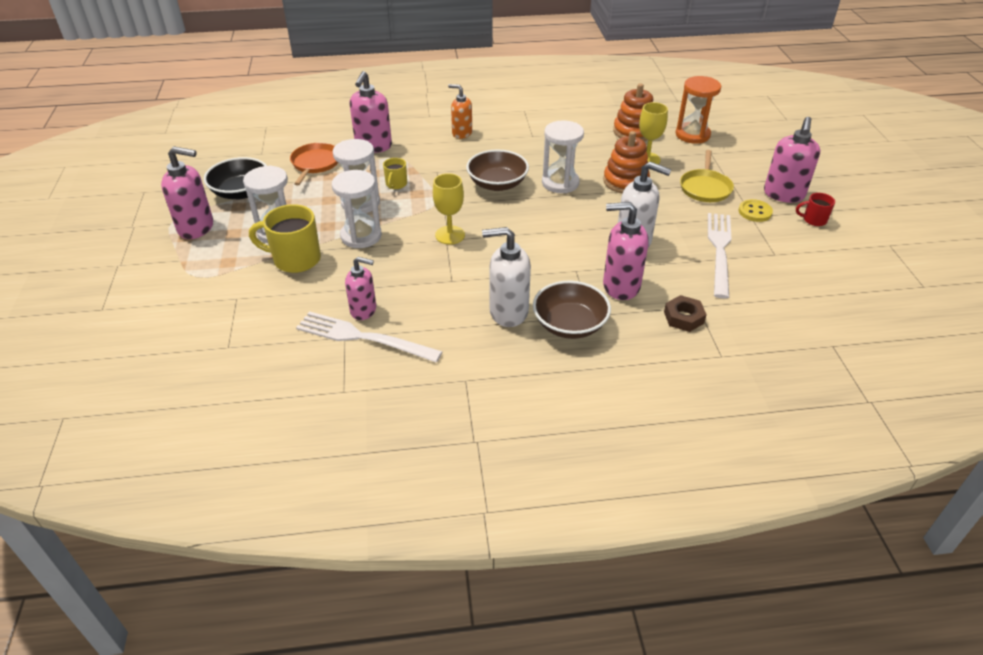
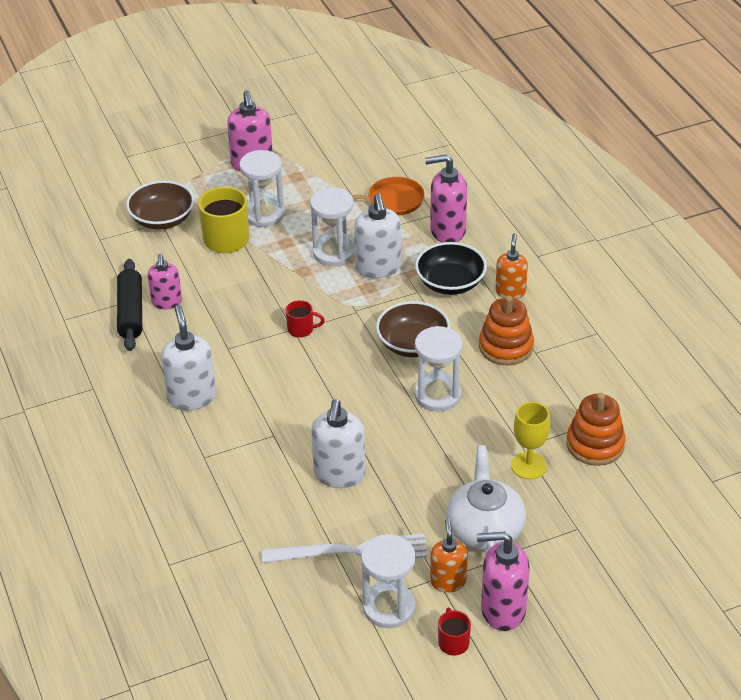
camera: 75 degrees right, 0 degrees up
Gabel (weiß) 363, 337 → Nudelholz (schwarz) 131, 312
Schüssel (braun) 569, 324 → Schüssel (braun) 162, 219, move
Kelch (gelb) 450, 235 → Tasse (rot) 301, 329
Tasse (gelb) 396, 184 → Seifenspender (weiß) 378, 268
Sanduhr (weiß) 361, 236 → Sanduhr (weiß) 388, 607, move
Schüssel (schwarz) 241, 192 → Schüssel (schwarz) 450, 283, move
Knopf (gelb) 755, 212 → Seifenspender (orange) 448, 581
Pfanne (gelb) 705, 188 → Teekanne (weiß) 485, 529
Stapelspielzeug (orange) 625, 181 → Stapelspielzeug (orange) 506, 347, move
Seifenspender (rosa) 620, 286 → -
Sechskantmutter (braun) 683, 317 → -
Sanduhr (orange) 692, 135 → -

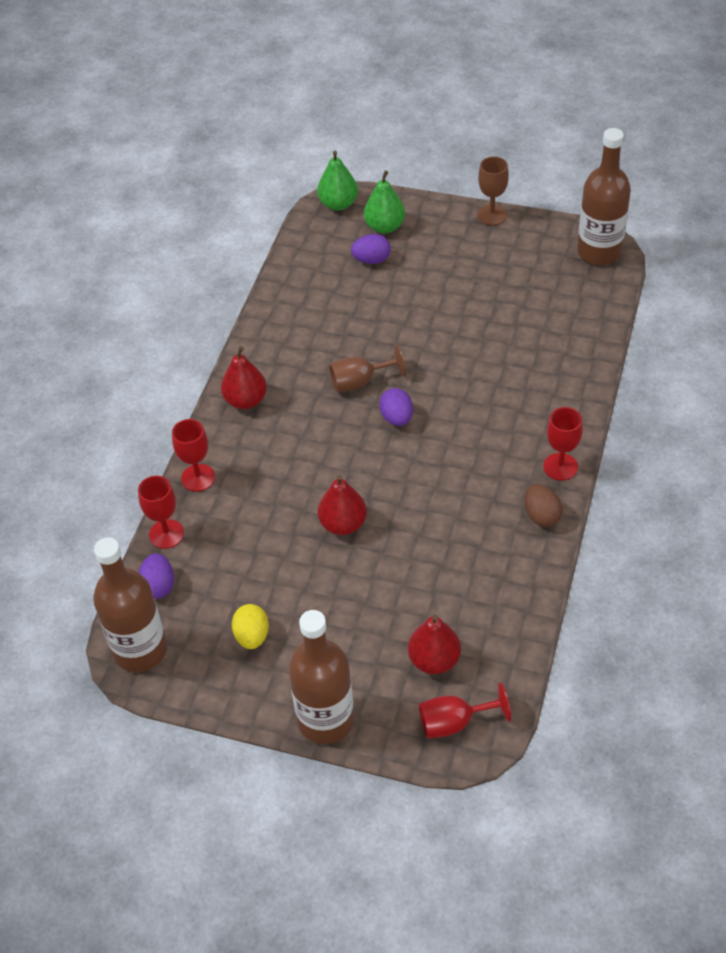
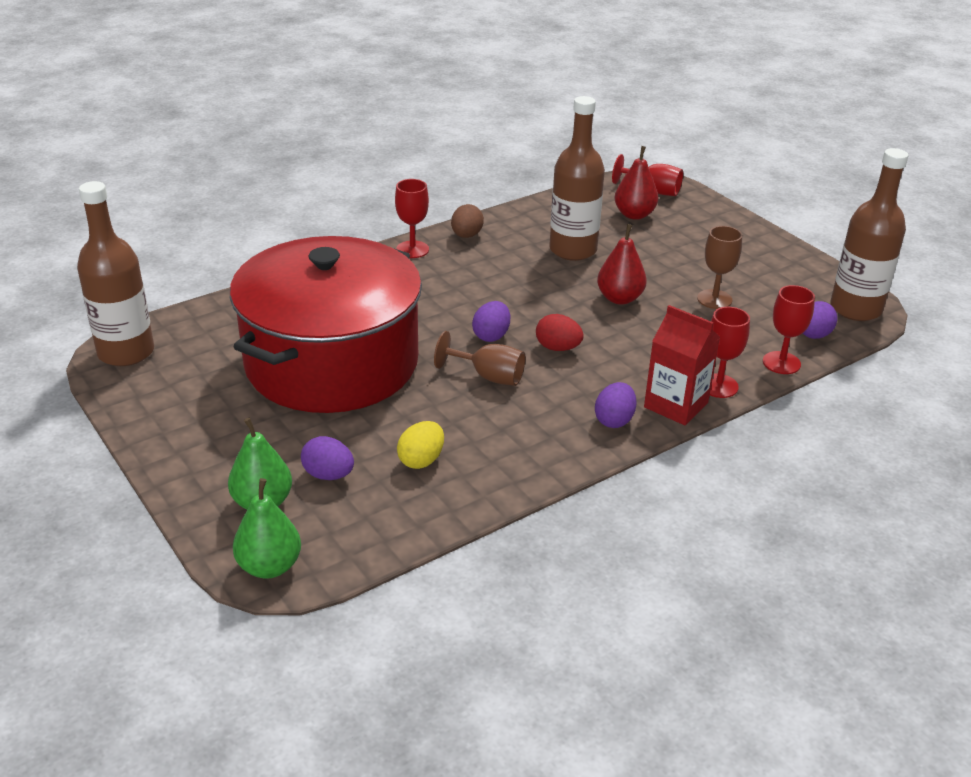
camera: 145 degrees left, 15 degrees down
- → Kochtopf (rot) 332, 363
Ei (gelb) 252, 636 → Ei (gelb) 421, 460, move
- → Ei (rot) 558, 348
Flasche (braun) 326, 720 → Flasche (braun) 573, 250, move
Birne (rot) 246, 400 → Ei (lila) 614, 420
- → Getränkekarton (rot) 676, 405
Kelch (braun) 492, 215 → Kelch (braun) 714, 299, move

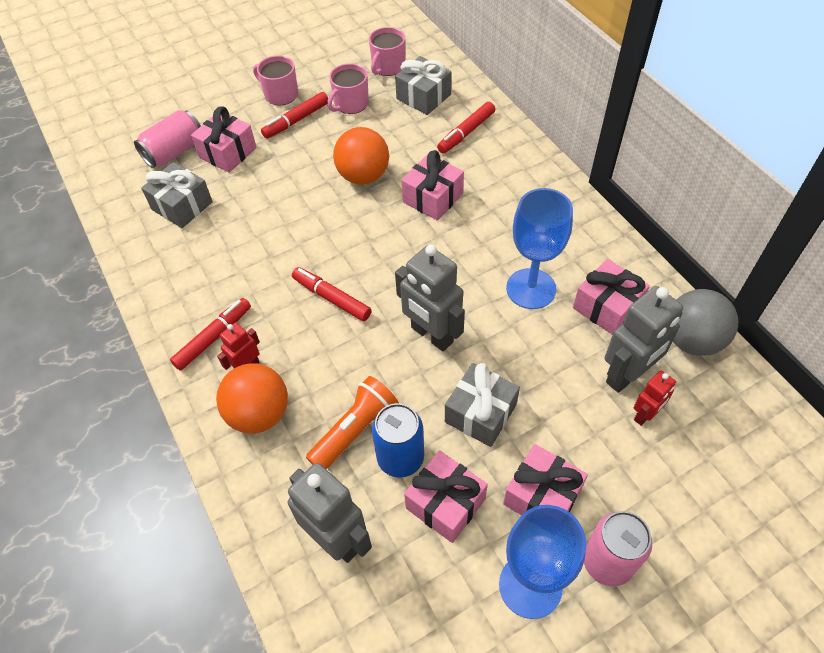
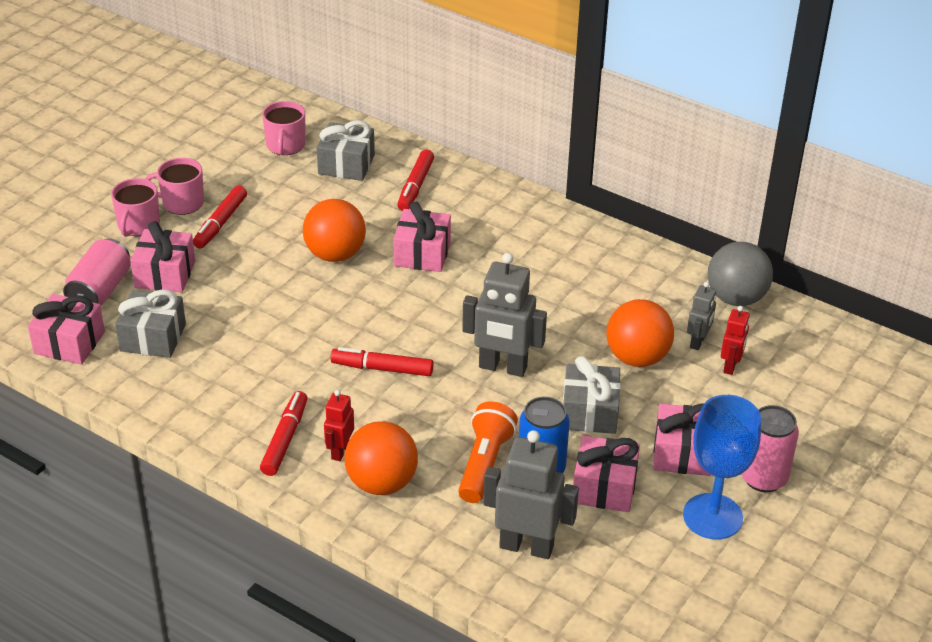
camera: 30 degrees left, 15 degrees down
Geschenk (rosa) 607, 307 → Geschenk (rosa) 69, 342, move
Tasse (rosa) 350, 104 → Tasse (rosa) 138, 225, move
- → Ball (orange) 637, 357
Roboter (grau) 627, 375 → Roboter (grau) 698, 342, x0.54
Kelch (blau) 531, 289 → -

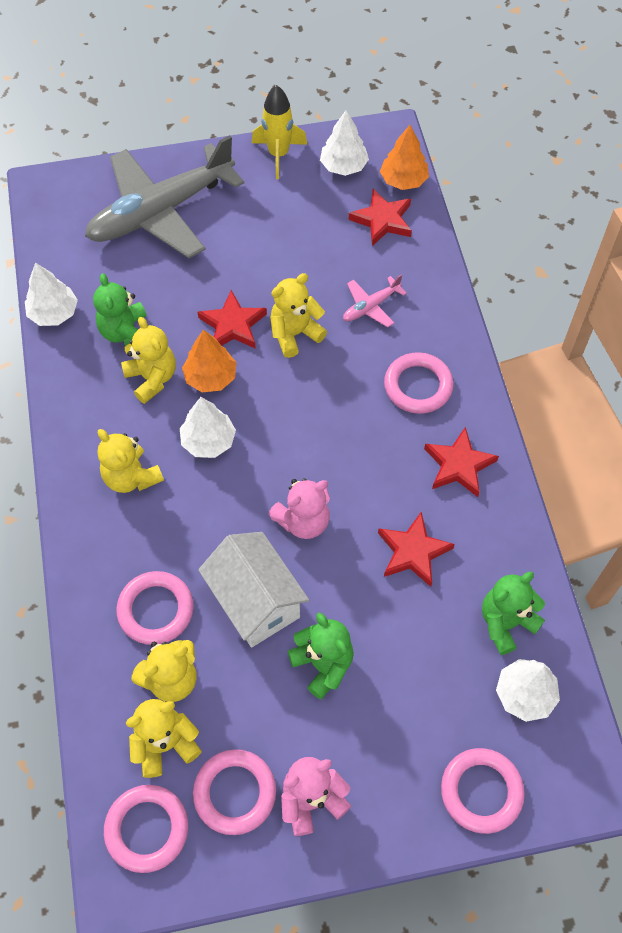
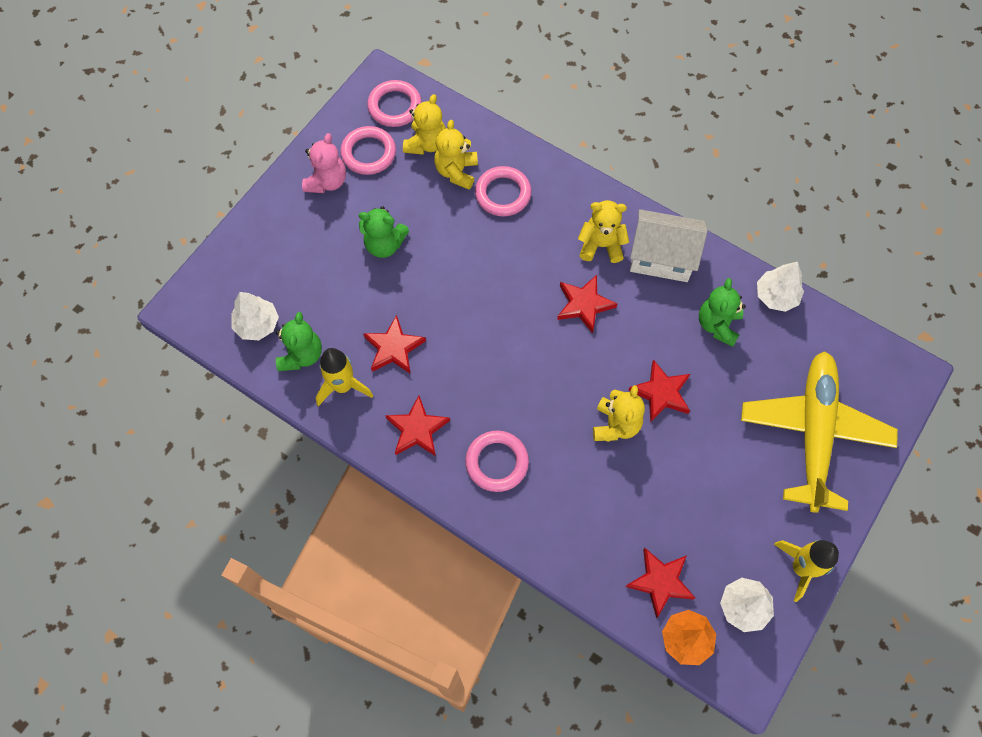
camera: 135 degrees right, 5 degrees up
- → Rakete (gelb) 343, 386
Baum (weiß) 208, 441 → Stern (rot) 584, 305
Haus (weiß) 255, 602 → Haus (weiß) 661, 258, move
Teddybär (grün) 126, 332 → Teddybär (grün) 717, 325, 105 degrees counterclockwise
Flugzeug (grau) 161, 211 → Flugzeug (gelb) 813, 433
Teddybär (gelb) 152, 378 → -
Baum (orange) 211, 377 → -
Teddybär (rosa) 303, 521 → -
Flugzeug (rosa) 371, 306 → -
Ring (rosa) 481, 791 → -

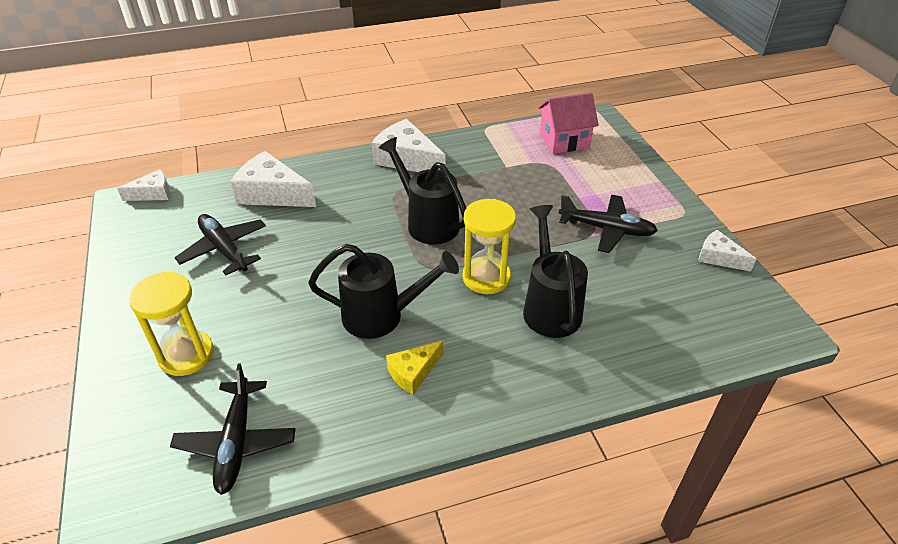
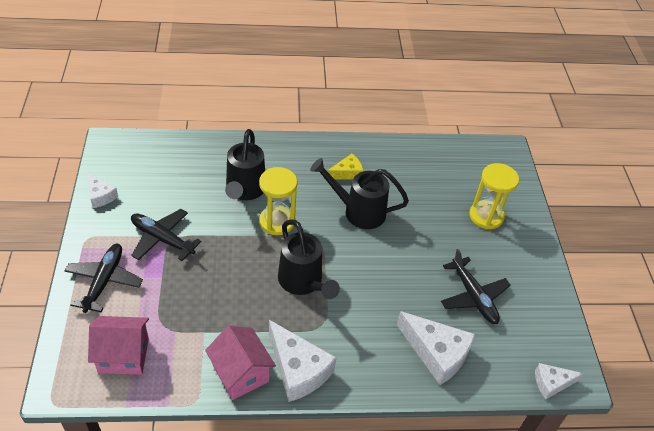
camera: 170 degrees left, 5 degrees up
Flugzeug (schwarz) 236, 442 → Flugzeug (schwarz) 104, 281, move
- → Haus (rosa) 241, 373

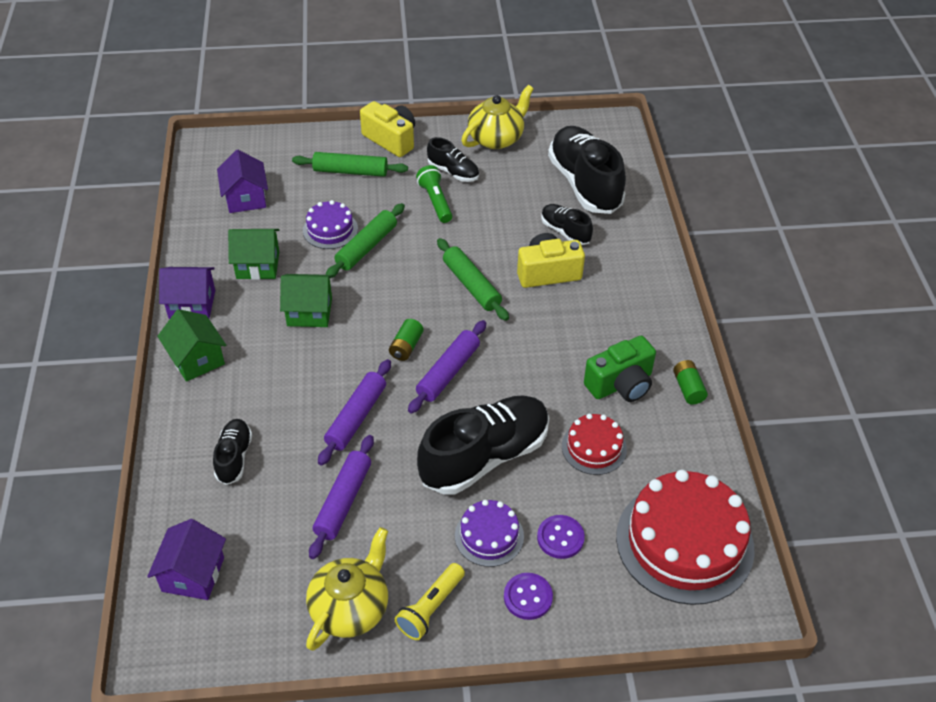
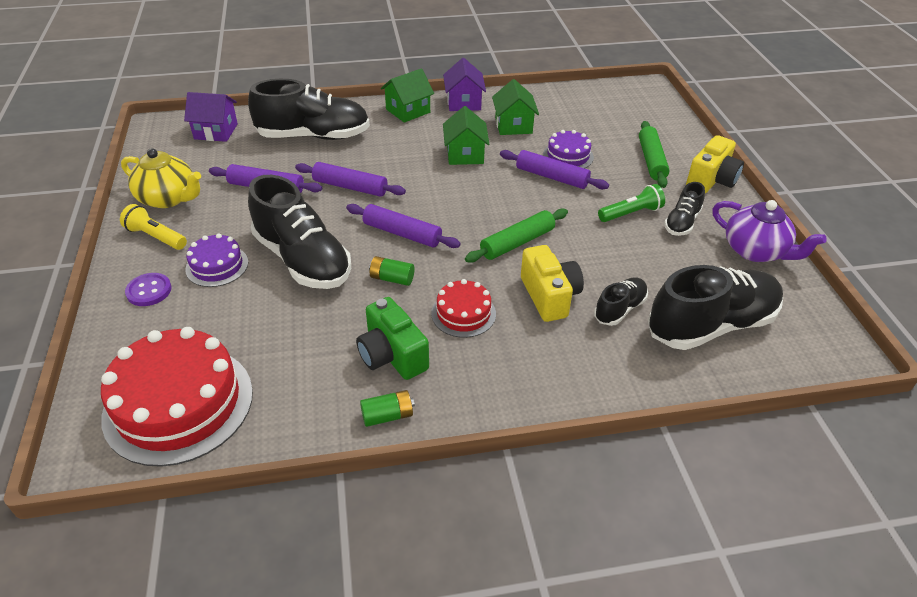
camera: 85 degrees right, 5 degrees down
Schuh (schwarz) 234, 457 → Schuh (schwarz) 313, 136, x2.00
Batterie (grün) 406, 347 → Batterie (grün) 392, 278, move
Kuchen (rot) 594, 447 → Kuchen (rot) 463, 313, move
Nudelholz (grün) 366, 247 → Nudelholz (lila) 552, 177
Teekanne (gelb) 496, 138 → Teekanne (lila) 755, 251
Haus (lila) 246, 198 → -
Knopf (lila) 560, 538 → -

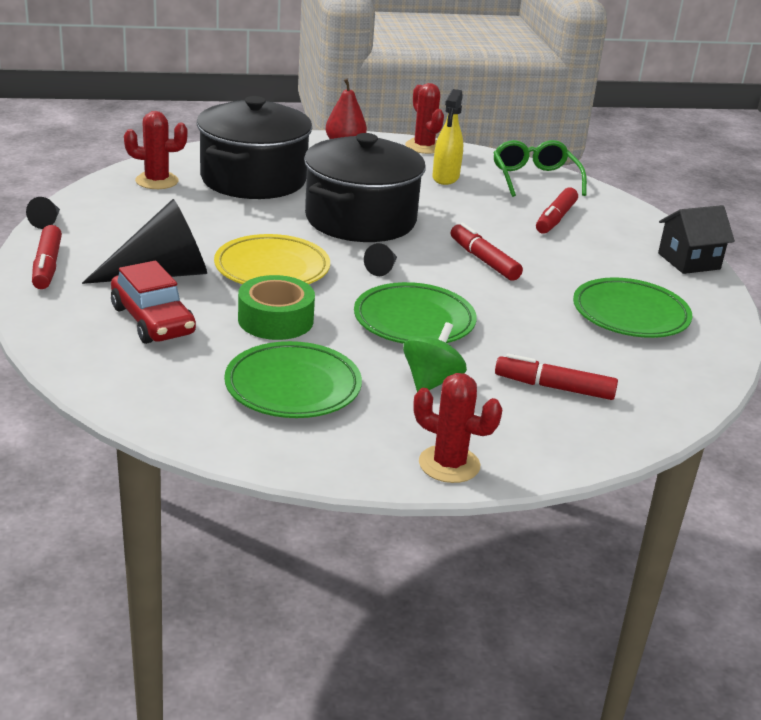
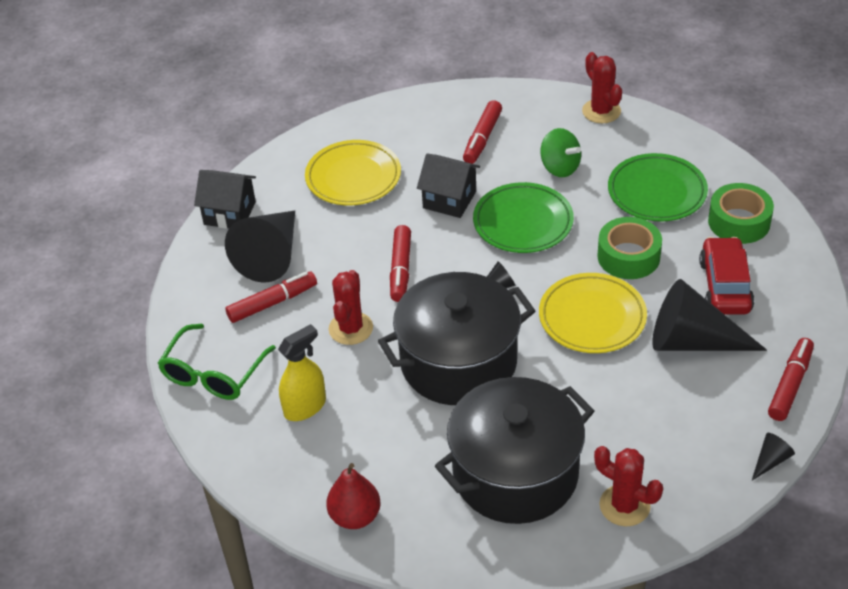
camera: 140 degrees left, 15 degrees up
- → Kegel (schwarz) 271, 255
Teller (grün) 630, 314 → Teller (gelb) 353, 177
Kaktus (rot) 424, 147 → Kaktus (rot) 351, 328, move
- → Haus (schwarz) 449, 199
Filzstift (rot) 554, 387 → Filzstift (rot) 482, 138, 60 degrees clockwise
Kreisel (grün) 431, 382 → Kreisel (grün) 559, 167, 105 degrees counterclockwise
- → Klebeband (grün) 739, 222

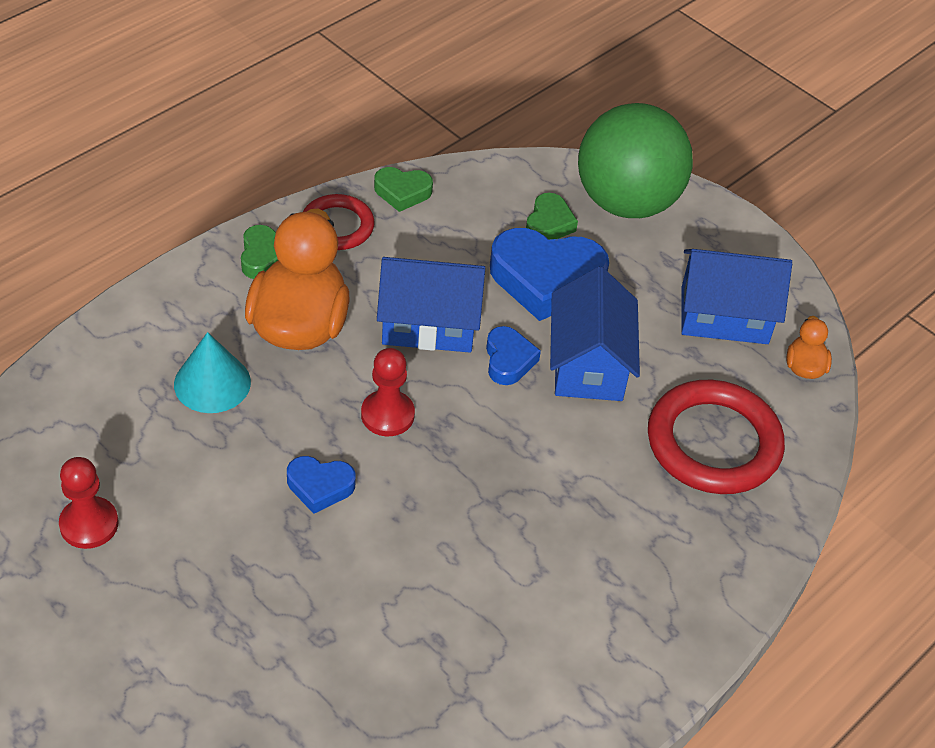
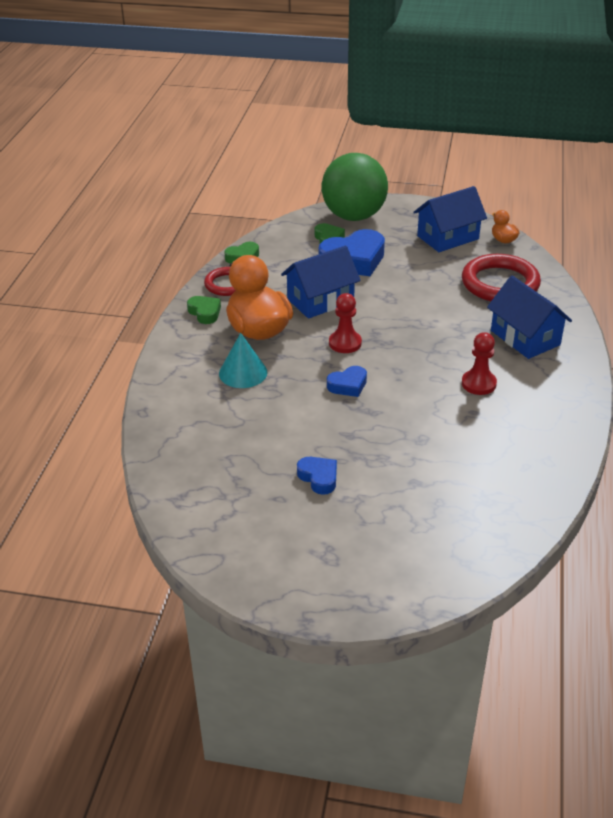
camera: 30 degrees left, 10 degrees down
Herz (blau) 508, 360 → Herz (blau) 319, 478, move
Bauer (rot) 89, 524 → Bauer (rot) 478, 384, move
Haus (blau) 588, 364 → Haus (blau) 525, 338, move

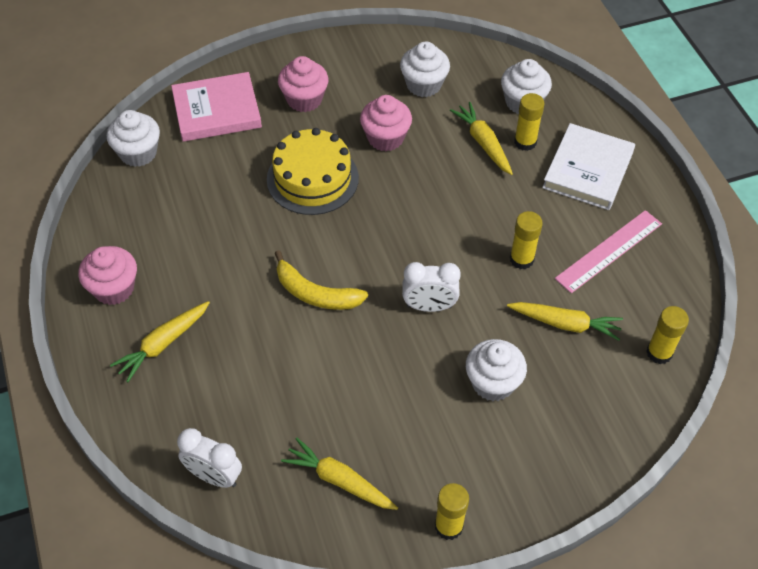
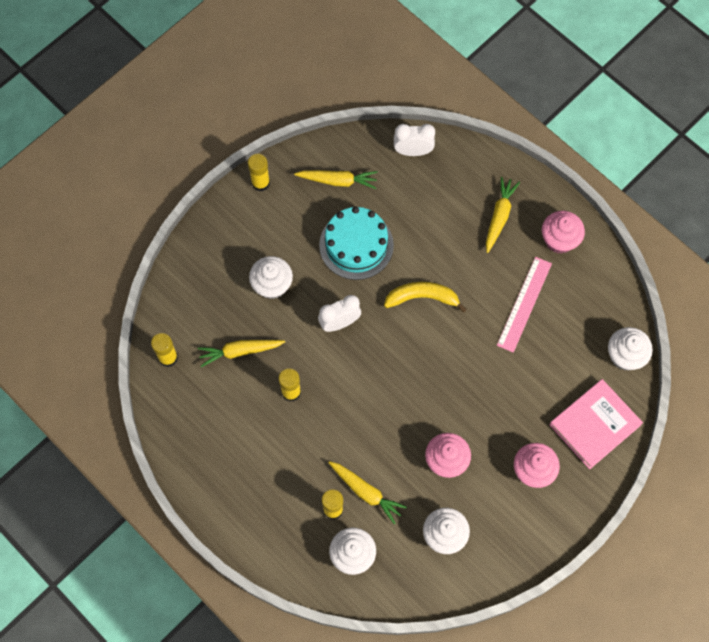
camera: 155 degrees right, 15 degrees up
- → Kuchen (türkis) 356, 245
Lineal (rosa) 609, 251 → Lineal (rosa) 524, 304, move
Kuchen (gelb) 312, 178 → -
Buch (weiß) 588, 170 → -

